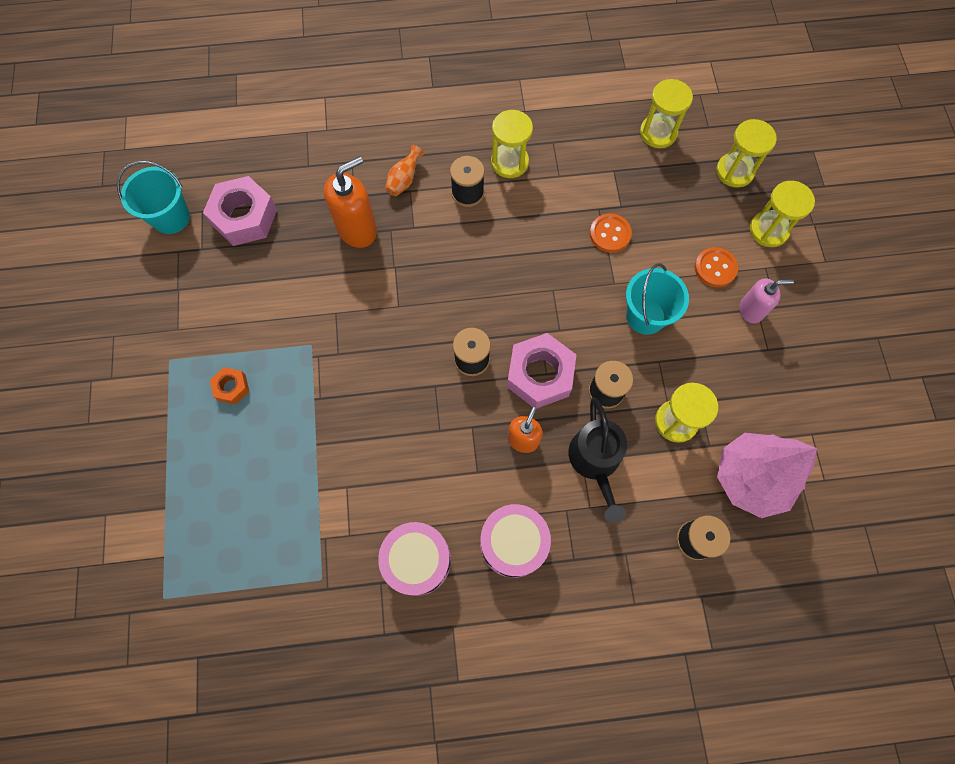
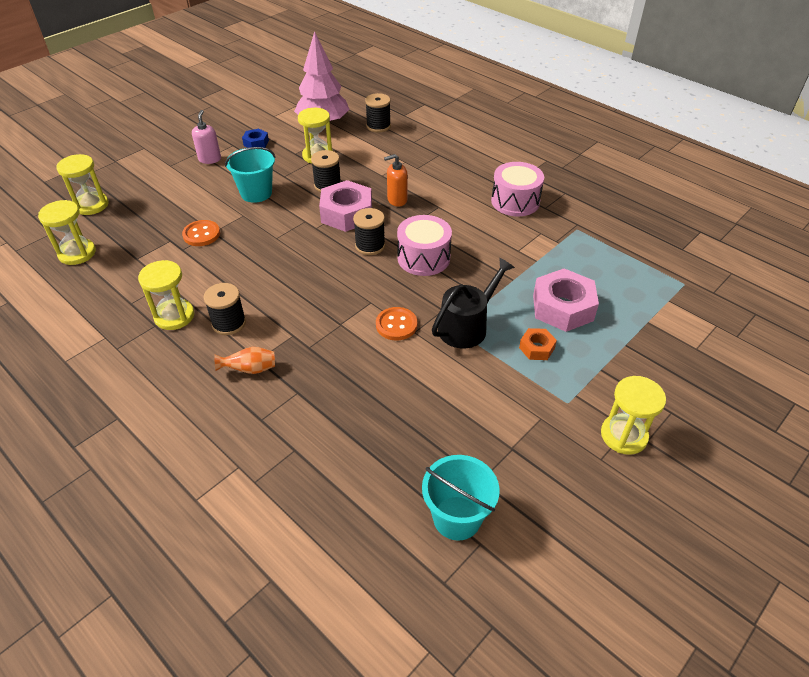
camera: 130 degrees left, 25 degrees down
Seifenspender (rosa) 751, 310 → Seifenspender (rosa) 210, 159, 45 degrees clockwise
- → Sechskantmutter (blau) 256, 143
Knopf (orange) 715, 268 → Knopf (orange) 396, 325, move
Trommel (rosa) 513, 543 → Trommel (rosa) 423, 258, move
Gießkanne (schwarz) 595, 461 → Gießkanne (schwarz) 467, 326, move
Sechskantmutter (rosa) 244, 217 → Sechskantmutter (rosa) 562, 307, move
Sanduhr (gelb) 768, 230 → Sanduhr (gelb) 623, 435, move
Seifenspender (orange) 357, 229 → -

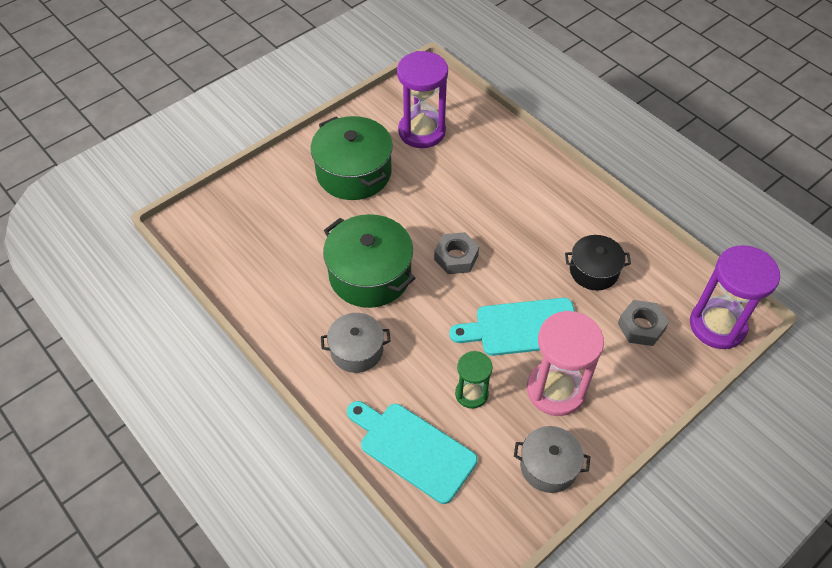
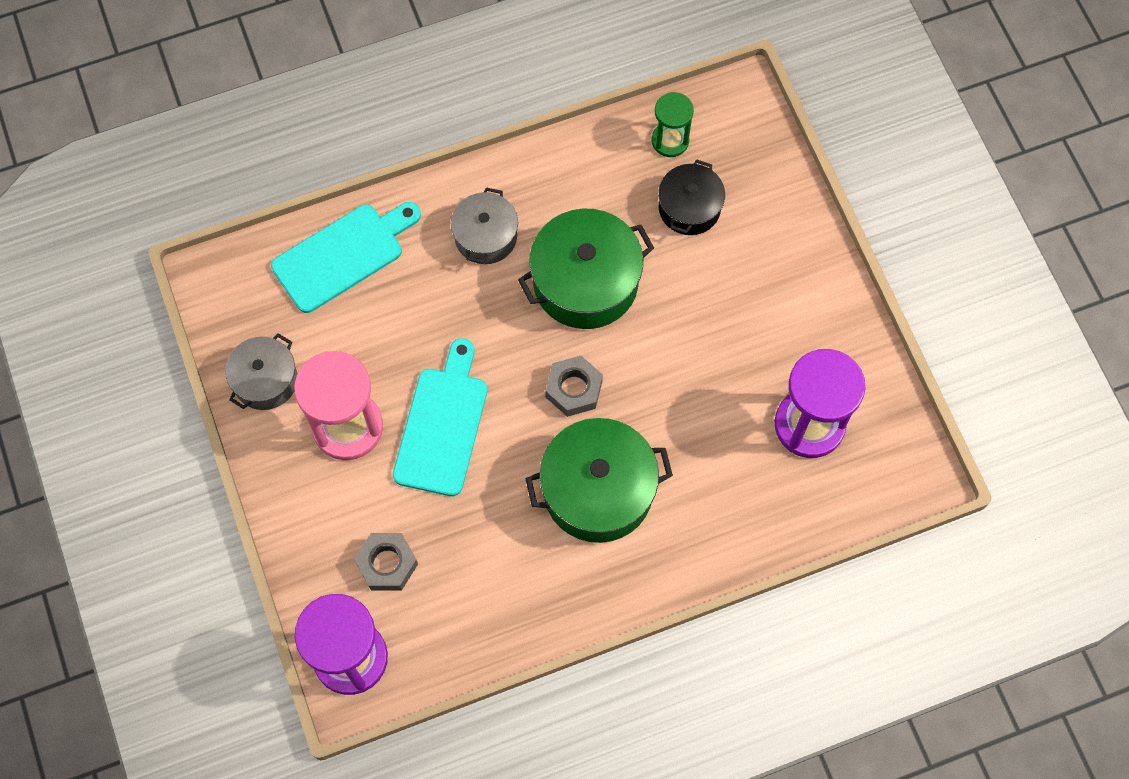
camera: 110 degrees right, 15 degrees up
Kochtopf (grün) 354, 172 → Kochtopf (grün) 598, 490, move
Sanduhr (grün) 471, 394 → Sanduhr (grün) 670, 141, move
Kochtopf (schwarz) 594, 271 → Kochtopf (schwarz) 689, 208, move

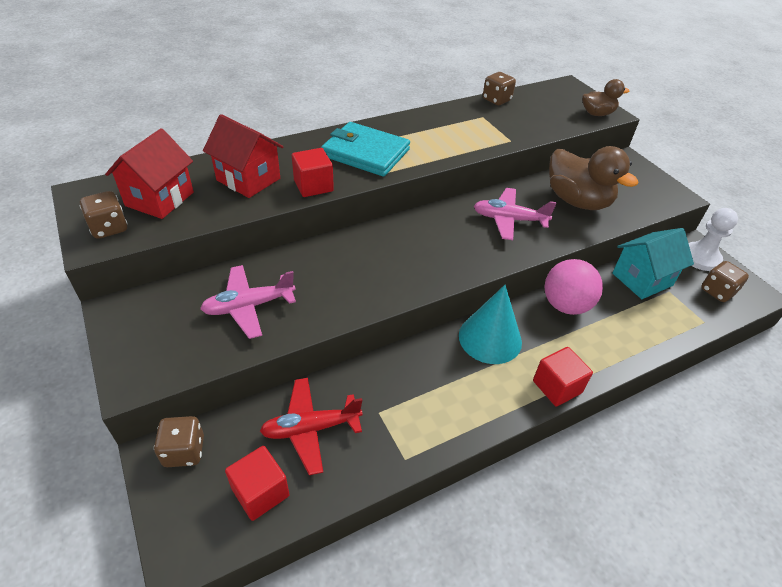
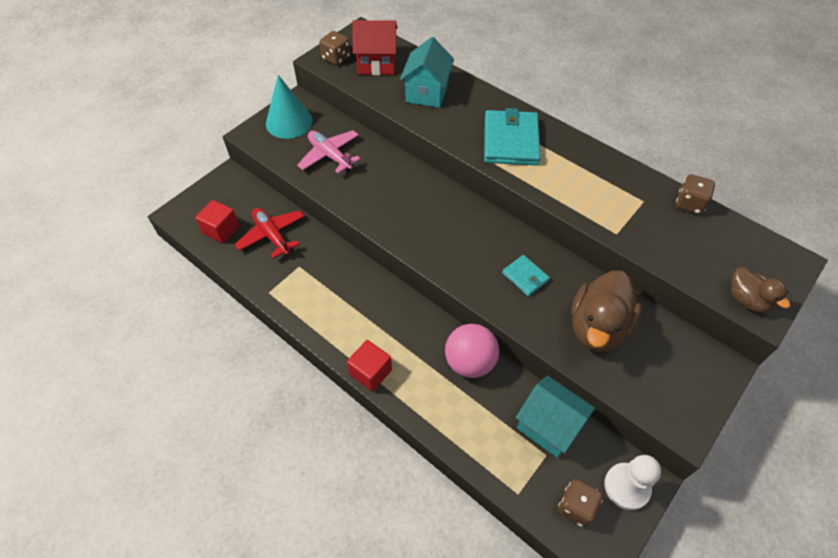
camera: 70 degrees right, 10 degrees up
Kegel (türkis) 490, 338 → Kegel (türkis) 289, 122, move
Haus (rot) 248, 179 → Haus (türkis) 427, 93
Flugzeug (rosa) 509, 219 → Geldbörse (türkis) 525, 277
Spielwürfel (braun) 184, 451 → -
Kubus (rot) 313, 186 → -

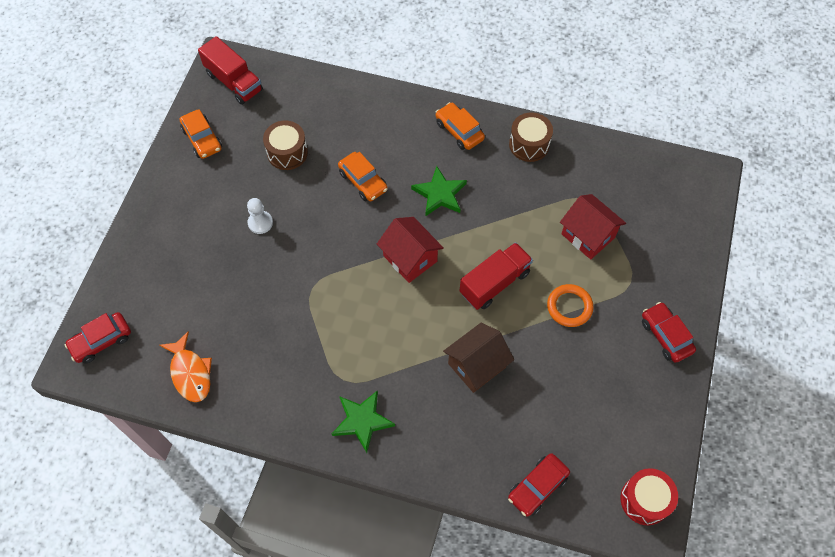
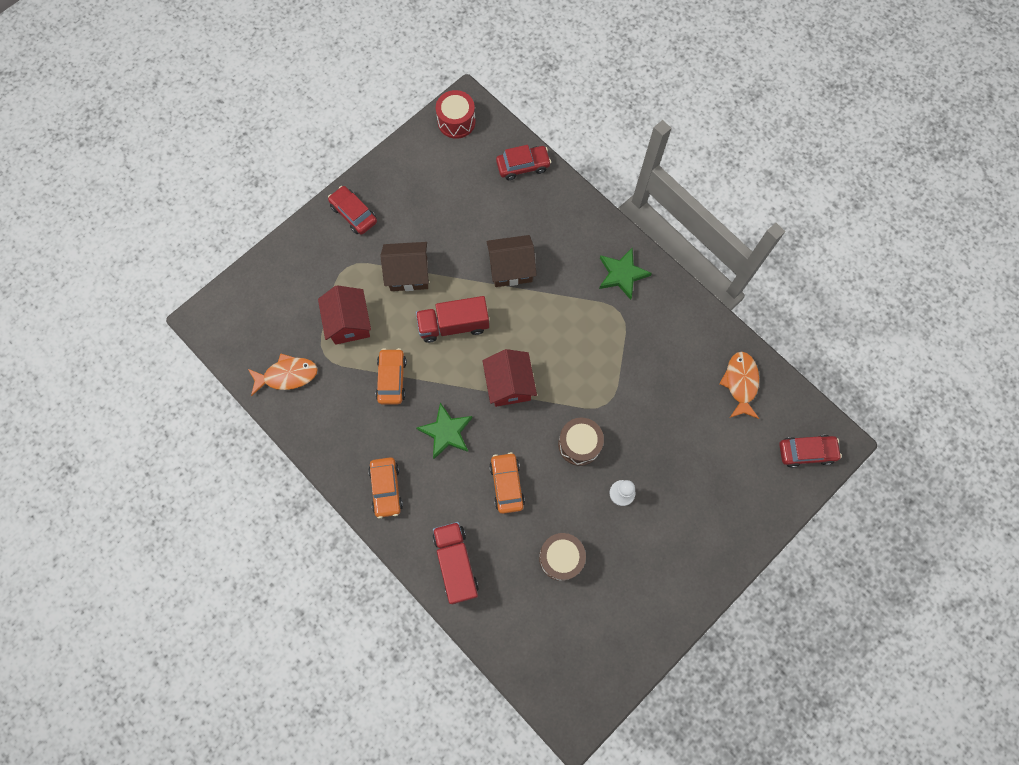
camera: 150 degrees left, 10 degrees up
- → Fisch (orange) 287, 375
Auto (rot) 665, 336 → Auto (rot) 354, 214, 135 degrees clockwise
Auto (orange) 202, 139 → Auto (orange) 392, 379, move
Ring (orange) 569, 307 → Haus (braun) 409, 274
Lastwagen (rot) 234, 82 → Lastwagen (rot) 456, 564, move
Trommel (braun) 529, 144 → Trommel (braun) 579, 444, move

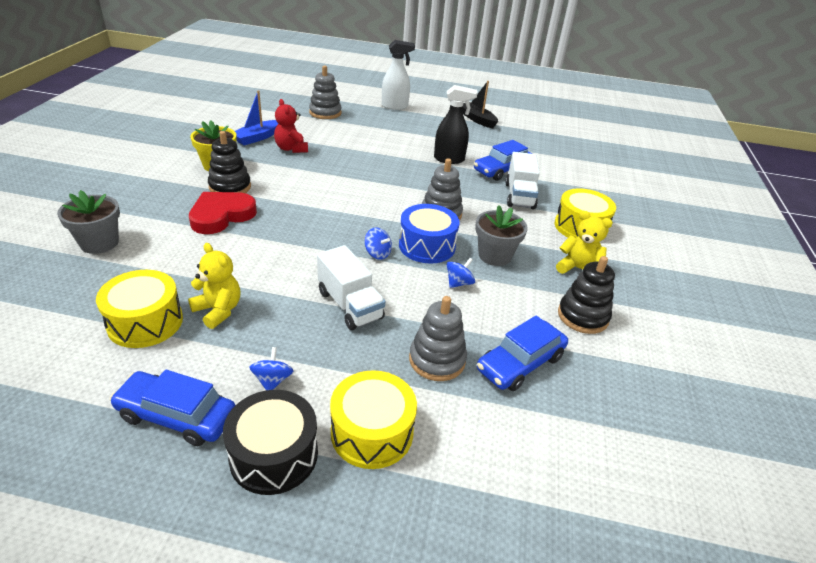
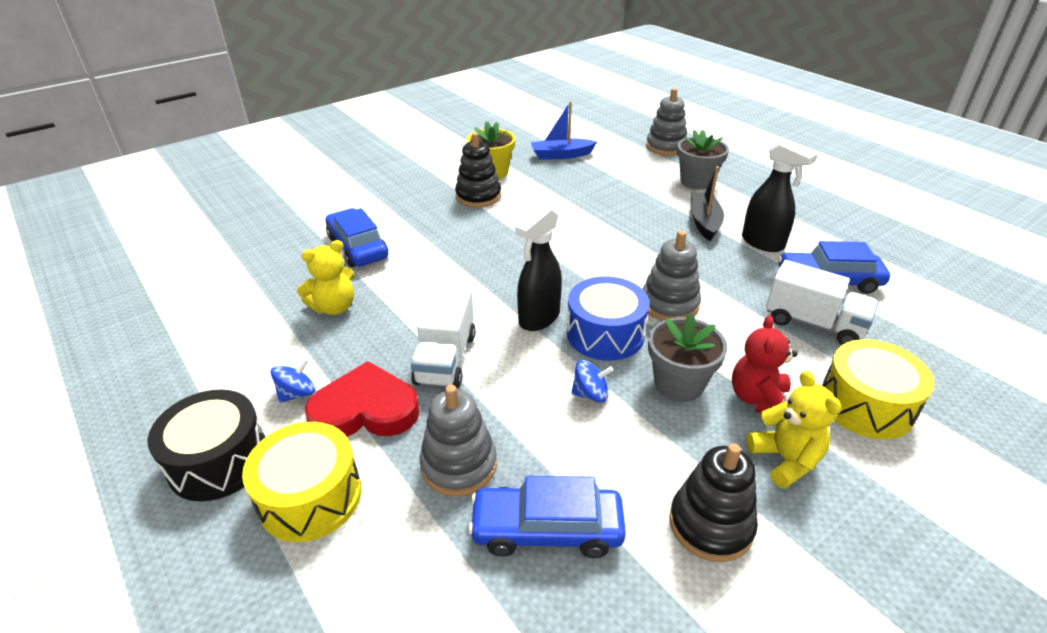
camera: 45 degrees right, 0 degrees up
Teddybär (gelb) 218, 310 → Teddybär (gelb) 334, 307, 60 degrees clockwise
Herz (rot) 221, 215 → Herz (rot) 365, 410, move
Auto (blau) 177, 416 → Auto (blau) 358, 247, move
Kreisel (blau) 377, 253 → Sprühflasche (schwarz) 539, 318
Blumentopf (grau) 99, 243 → Blumentopf (grau) 696, 181, move
Boot (schwarz) 477, 120 → Boot (schwarz) 704, 222, move
Teddybär (rot) 291, 149 → Teddybär (rot) 758, 399, move
Lastwagen (weiß) 519, 196 → Lastwagen (weiß) 813, 324, 105 degrees counterclockwise
Trommel (gelb) 145, 322 → -
Sprühflasche (weiß) 395, 106 → -

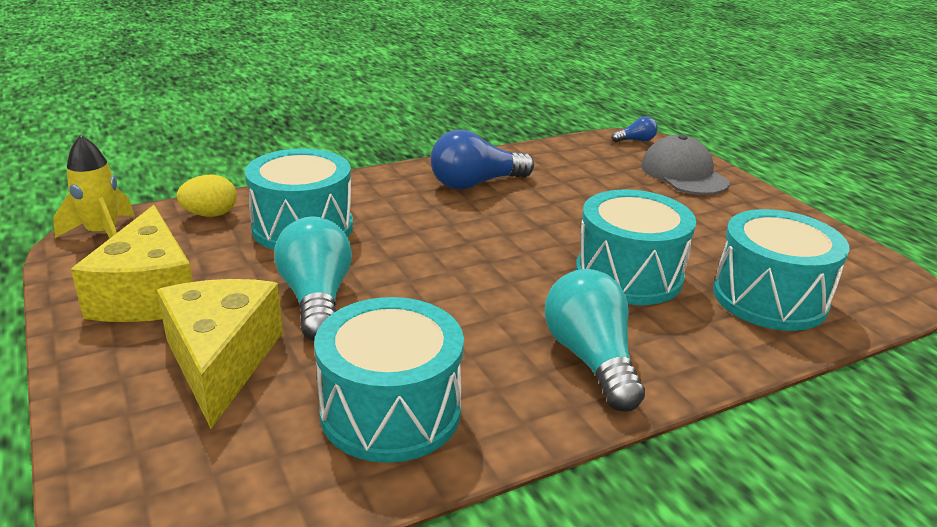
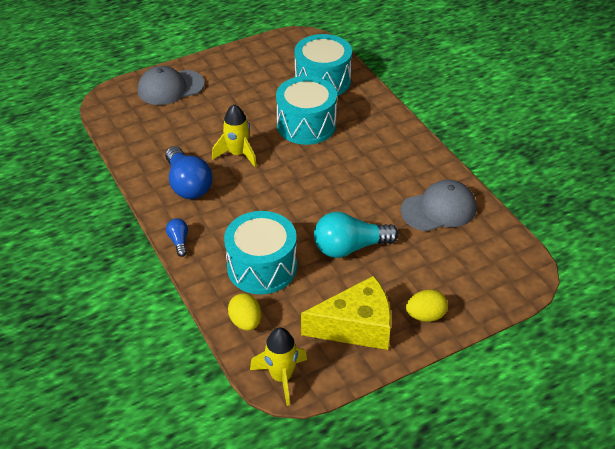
camera: 90 degrees left, 15 degrees up
Glühbirne (blau) 635, 140 → Glühbirne (blau) 179, 241, move
- → Rakete (gelb) 237, 154
Trommel (türkis) 390, 411 → Kappe (grau) 439, 209
- → Ei (gelb) 425, 316
Käse (gelb) 221, 361 → -
Glühbirne (türkis) 591, 359 → -

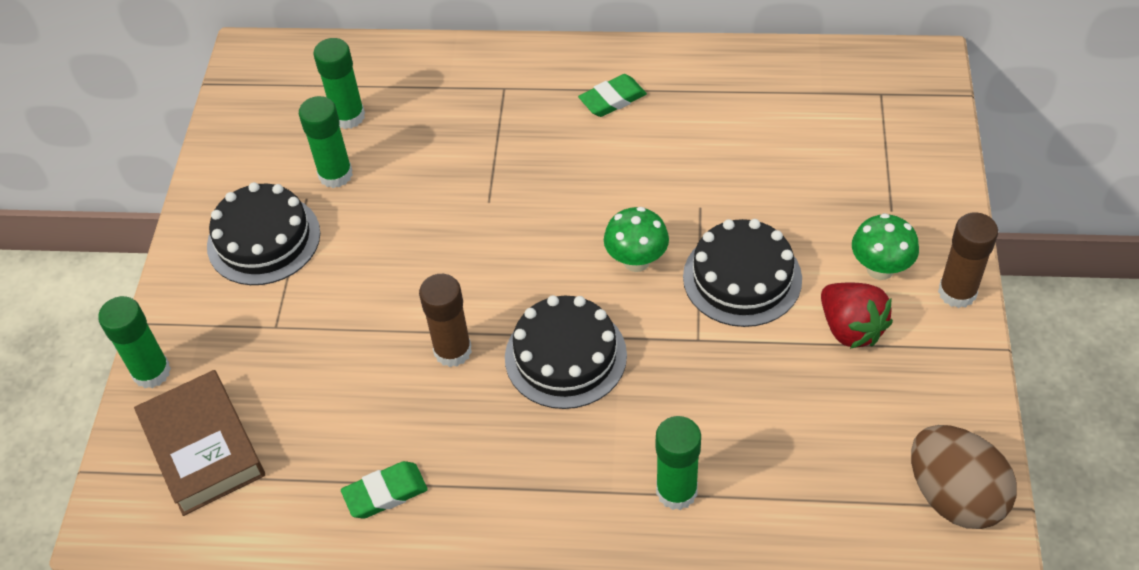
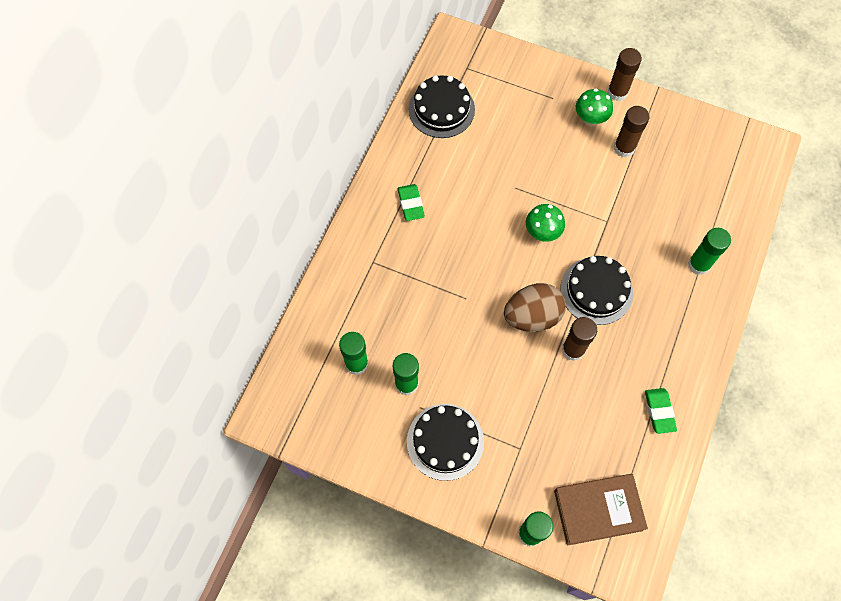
camera: 75 degrees left, 15 degrees up
Kuchen (schwarz) 742, 278 → Kuchen (schwarz) 441, 109, move
Ei (braun) 954, 496 → Ei (braun) 532, 316, move
Erdbeere (rot) 851, 328 → Klebestift (braun) 624, 148

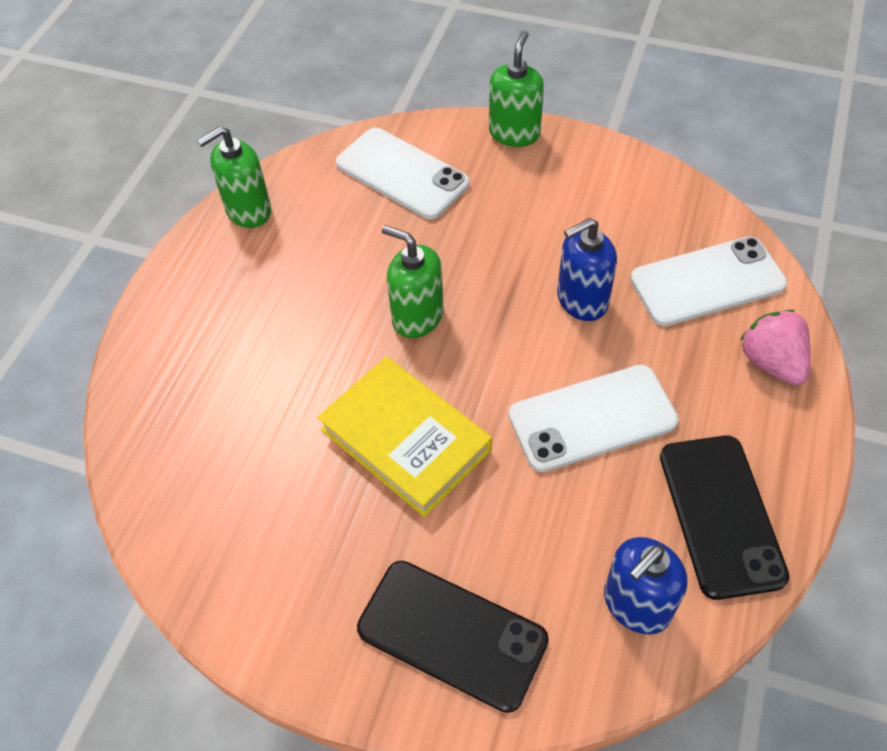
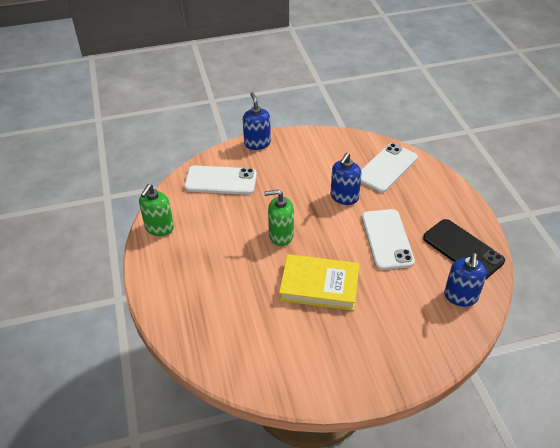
camera: 35 degrees left, 10 degrees down
Seifenspender (grün) 514, 133 → Seifenspender (blau) 257, 143
Handy (weiß) 592, 418 → Handy (weiß) 387, 239, 45 degrees counterclockwise
Handy (schwarz) 452, 634 → -
Erdbeere (rosa) 771, 362 → -

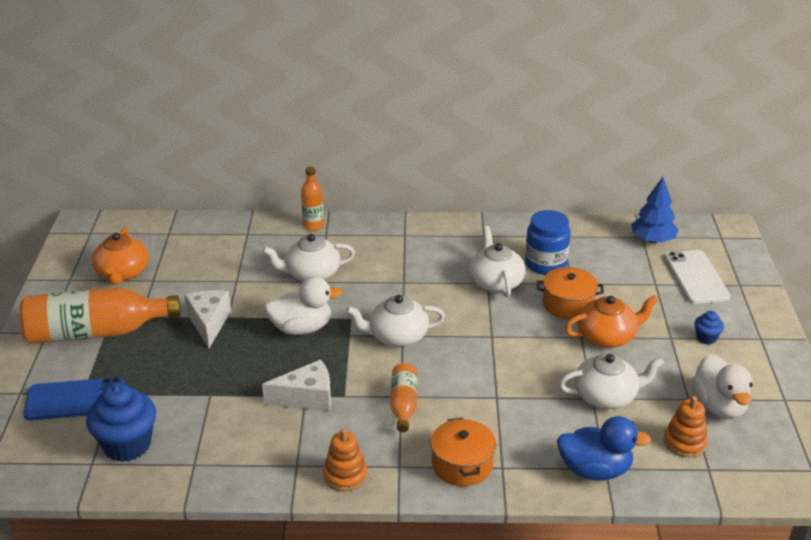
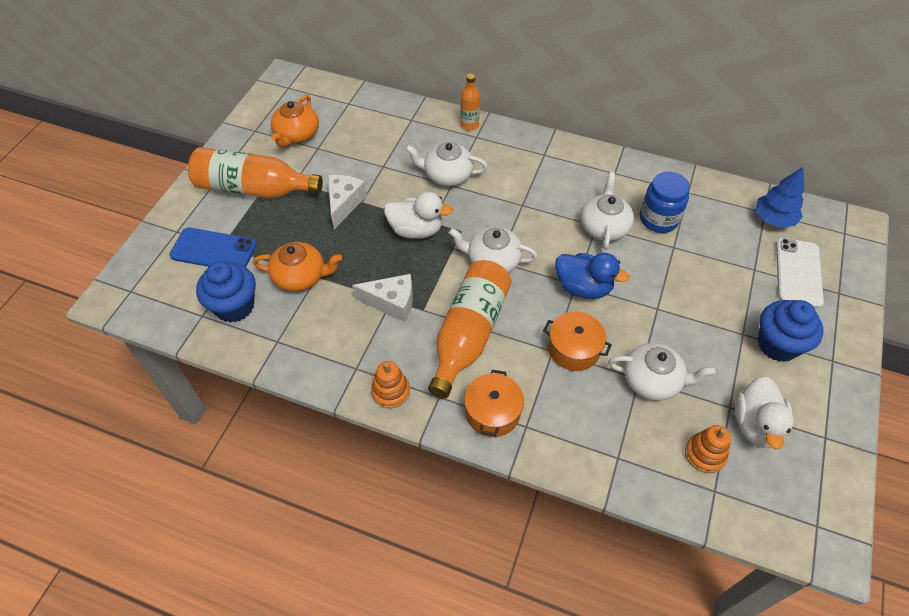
camera: 20 degrees right, 20 degrees up
Teekanne (orange) 607, 336 → Teekanne (orange) 300, 276, move
Flasche (orange) 403, 404 → Flasche (orange) 469, 334, x1.99
Kochtopf (orange) 568, 304 → Kochtopf (orange) 573, 349, move
Ente (blau) 595, 470 → Ente (blau) 583, 287, move
Muffin (blau) 706, 338 → Muffin (blau) 777, 344, x2.09

